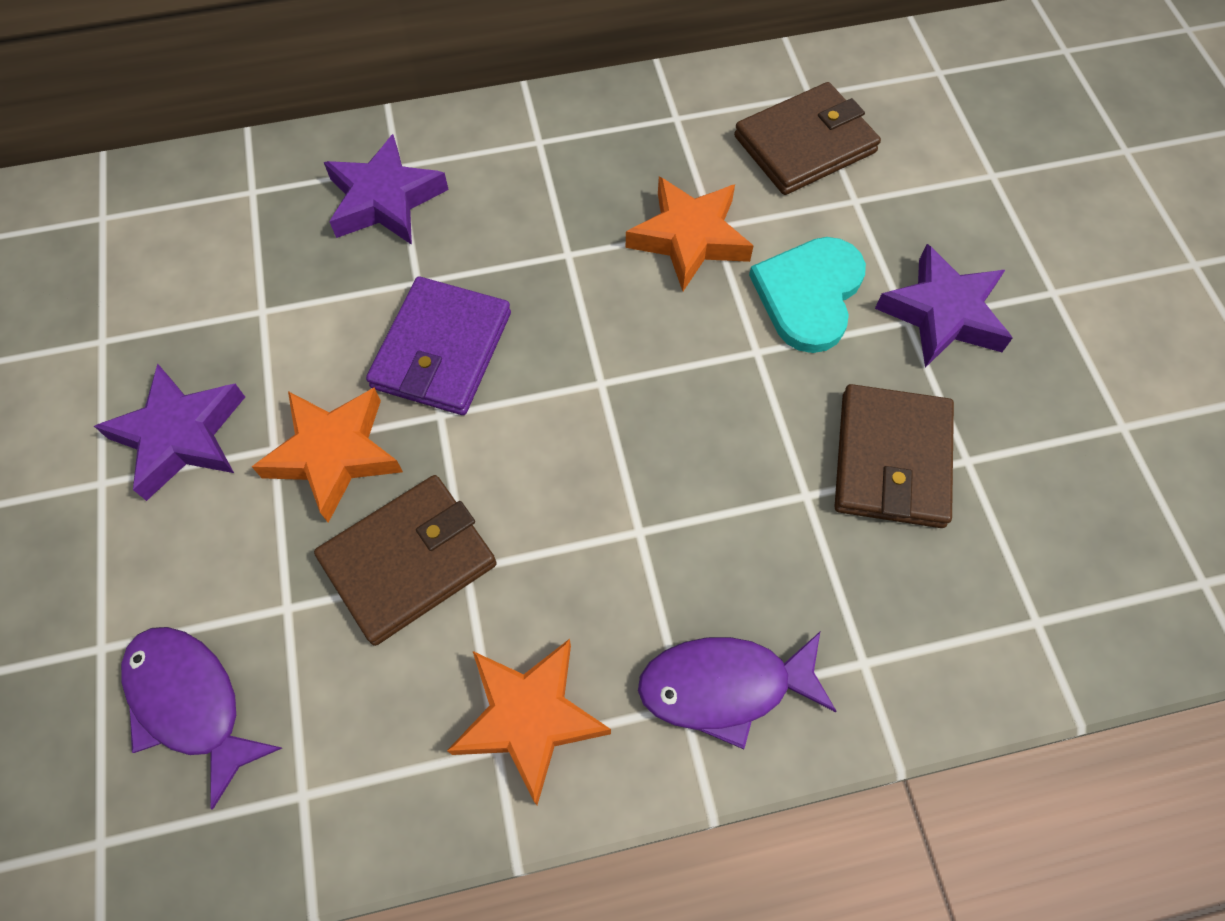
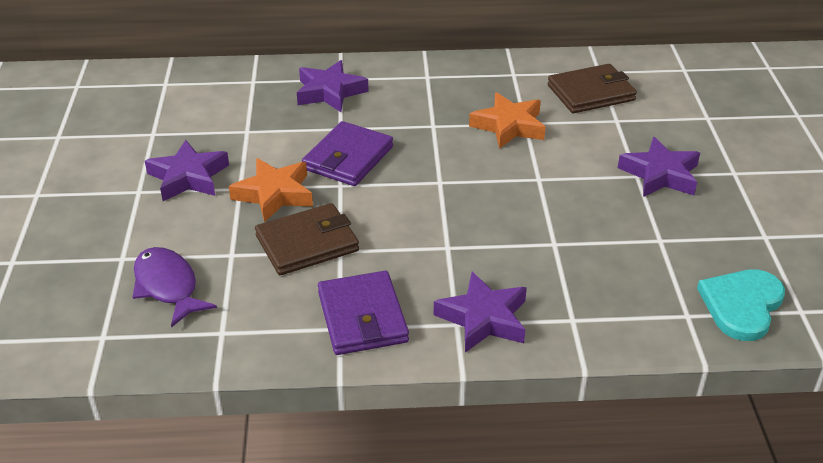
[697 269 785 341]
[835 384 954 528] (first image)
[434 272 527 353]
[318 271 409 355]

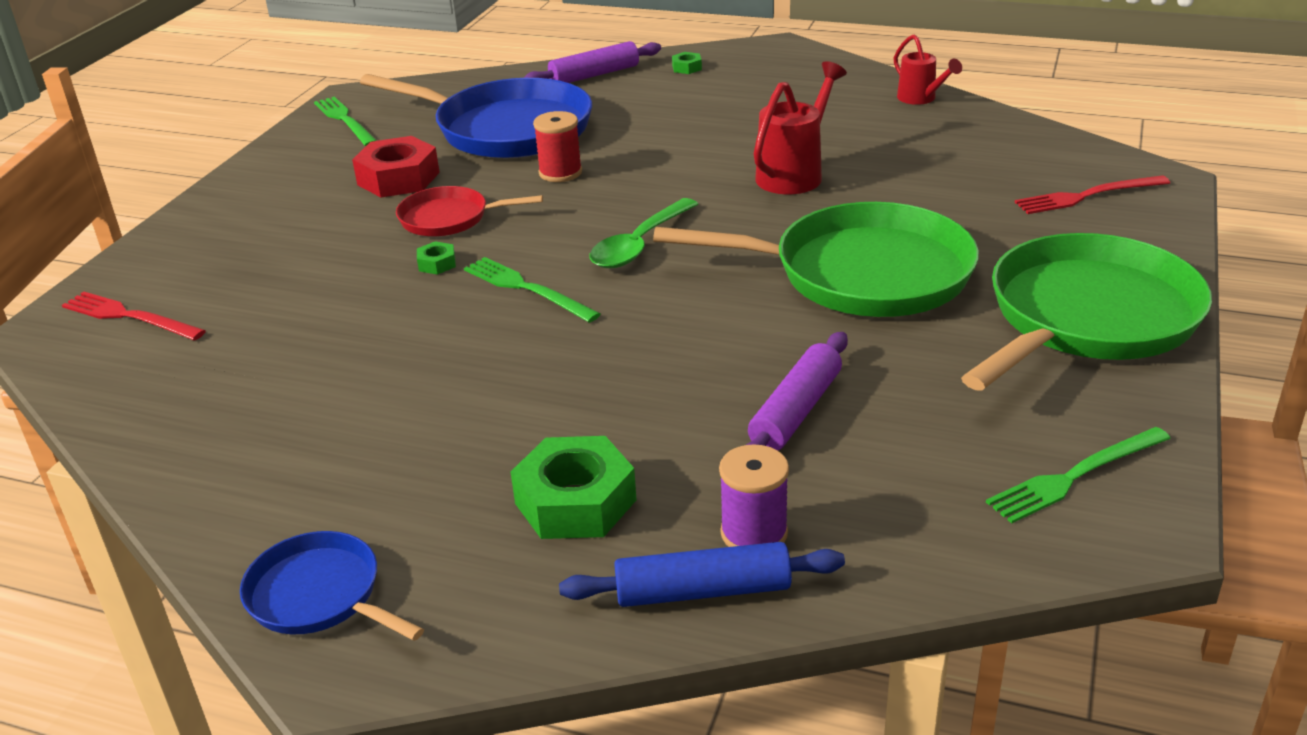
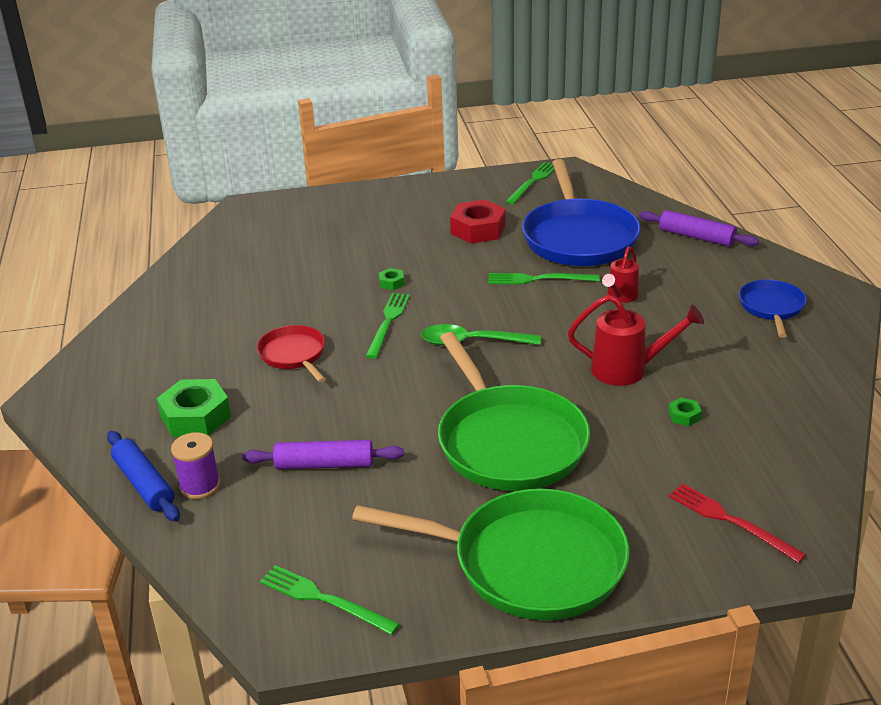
[602 246 639 303]
[668 397 702 426]
[488 273 600 284]
[257 325 326 383]
[62 292 206 341] (first image)
[739 279 807 338]

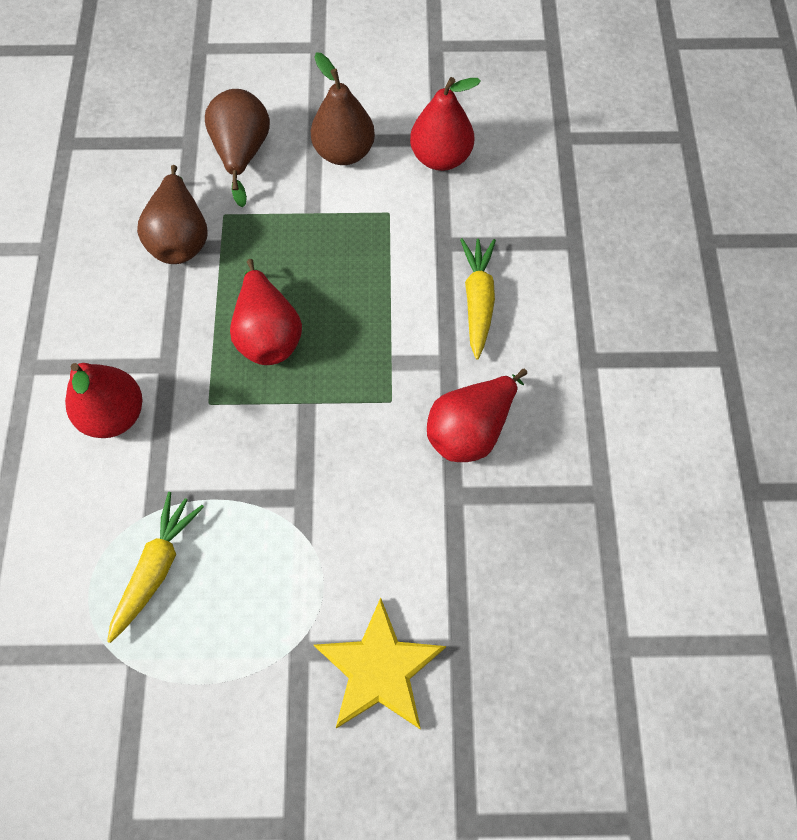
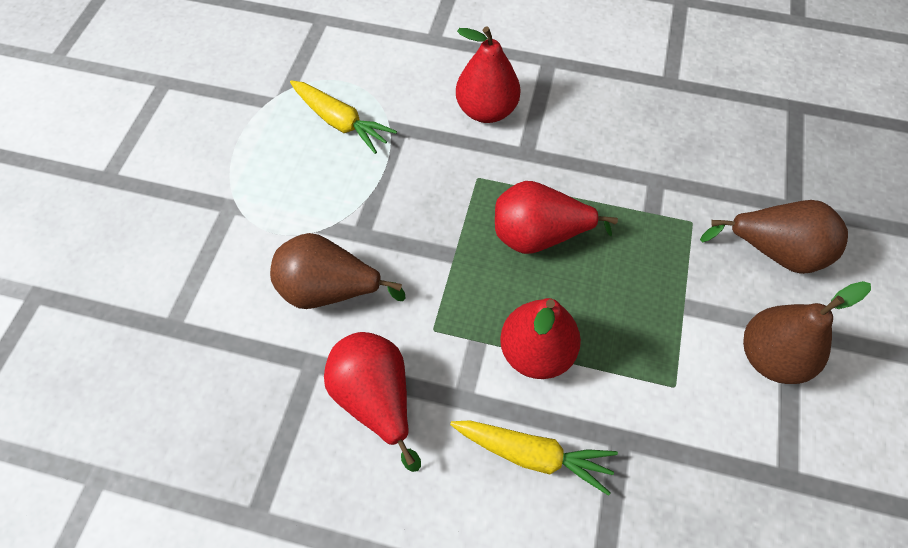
[500 298 581 379]
[270 233 406 309]
[314 598 446 730] (first image)

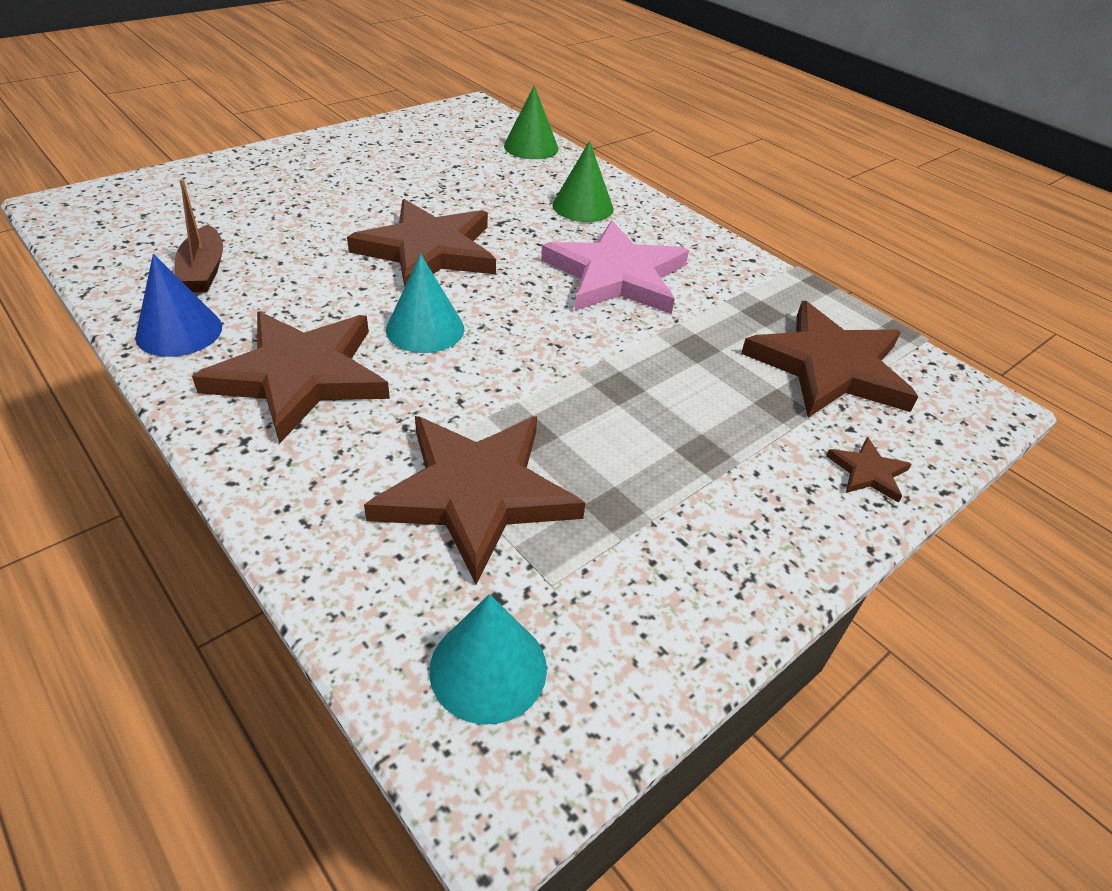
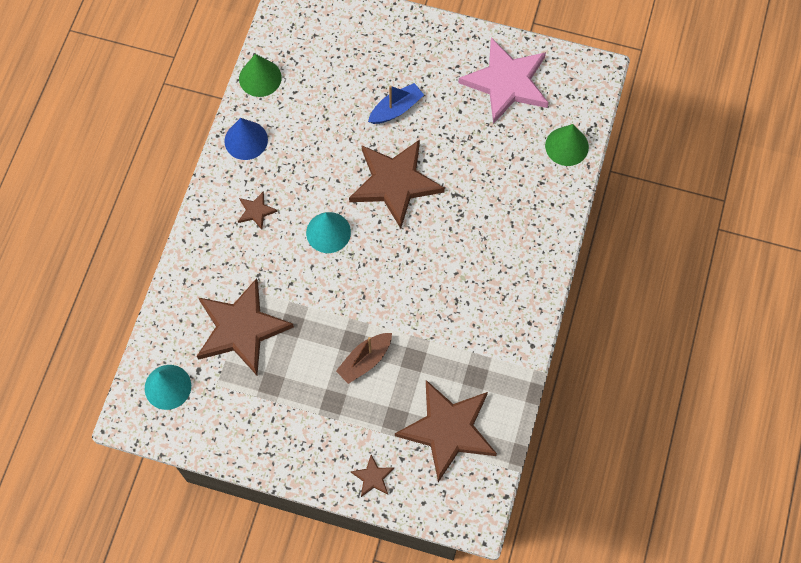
[239 54 282 97]
[336 333 392 384]
[458 38 549 124]
[238 192 278 230]
[368 83 424 124]

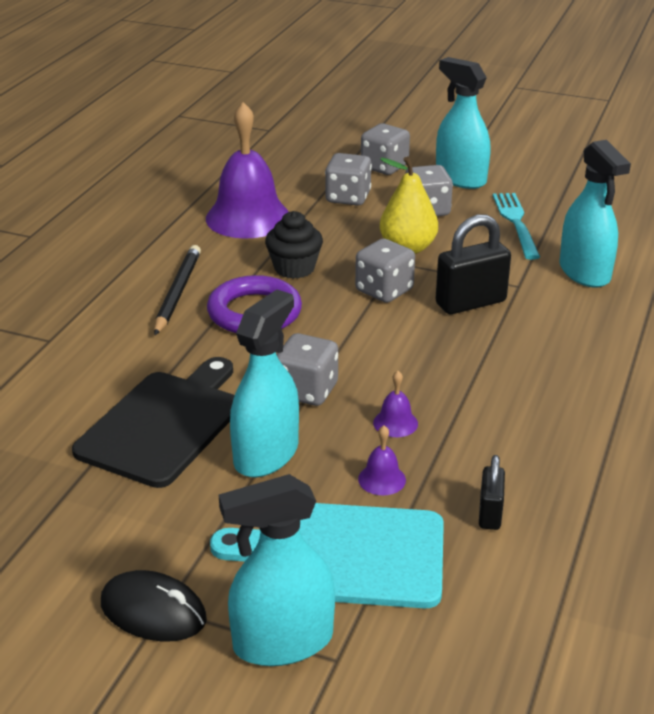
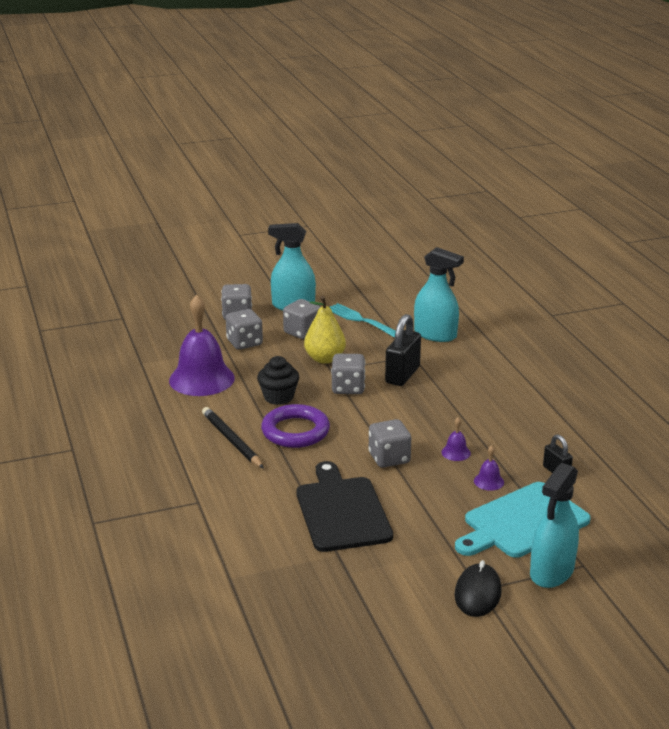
[230 289 299 477] (first image)
[454 560 502 617]

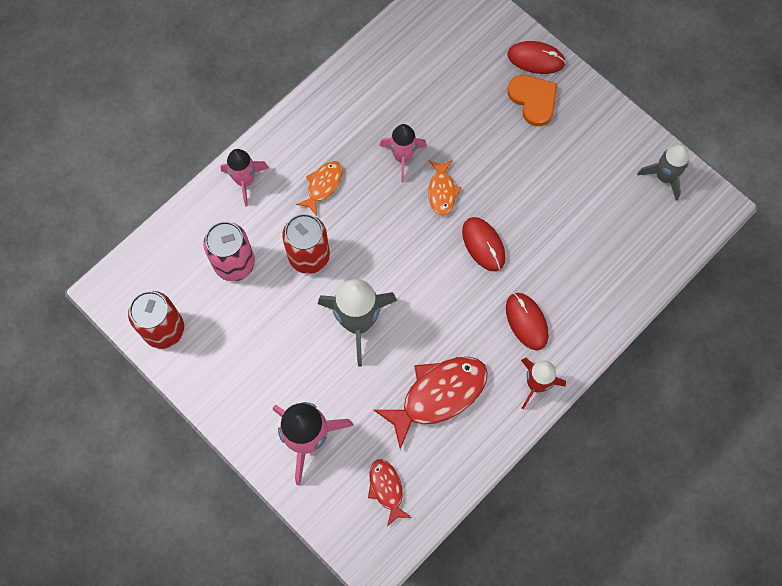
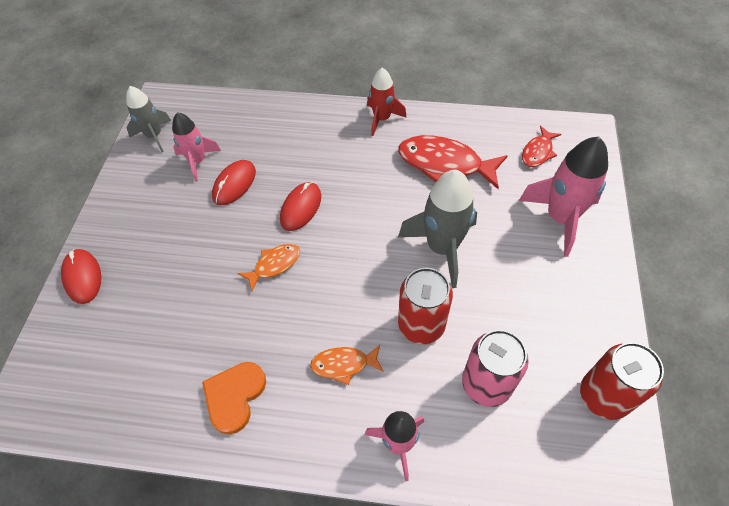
[202 362 266 435]
[172 112 221 182]
[212 160 256 205]

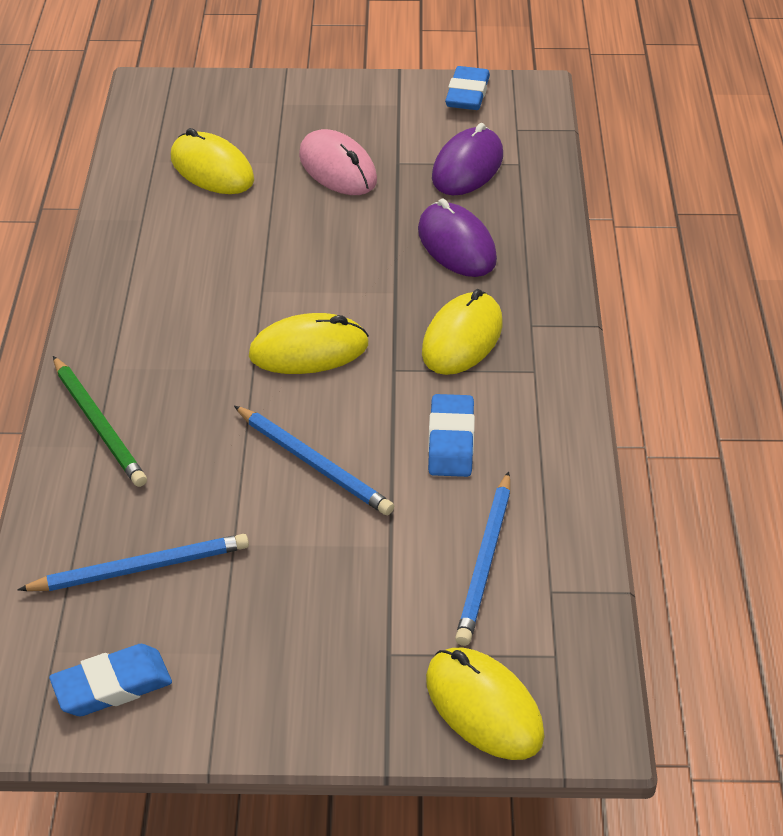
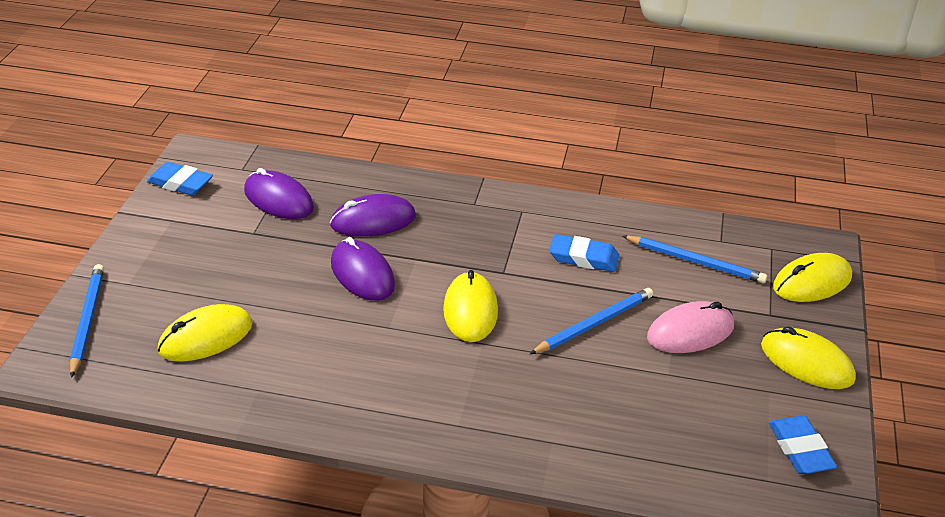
[647 301 734 353]
[761 326 856 389]
[53 356 147 487] (first image)
[70 264 104 378]
[331 237 395 301]

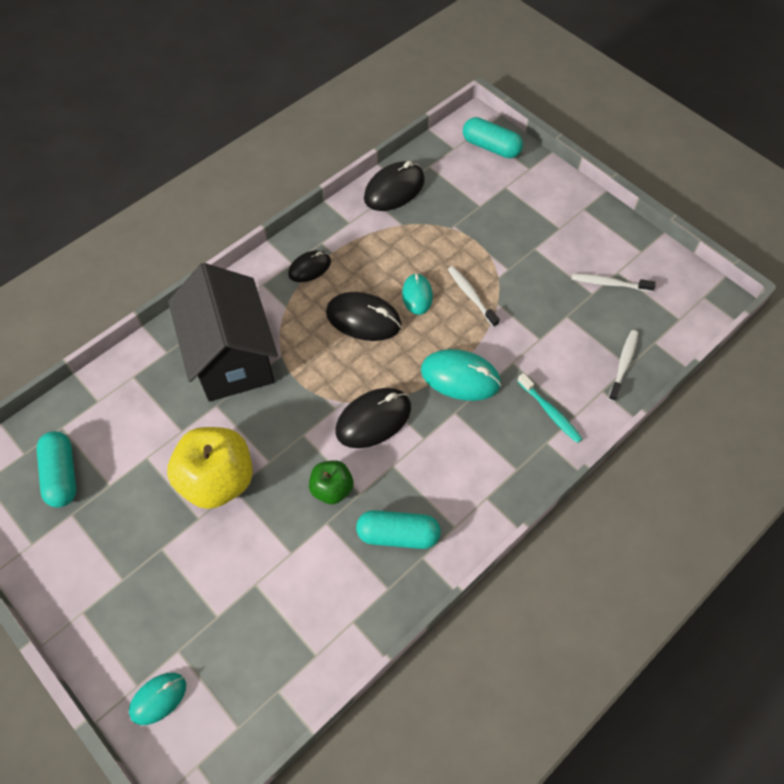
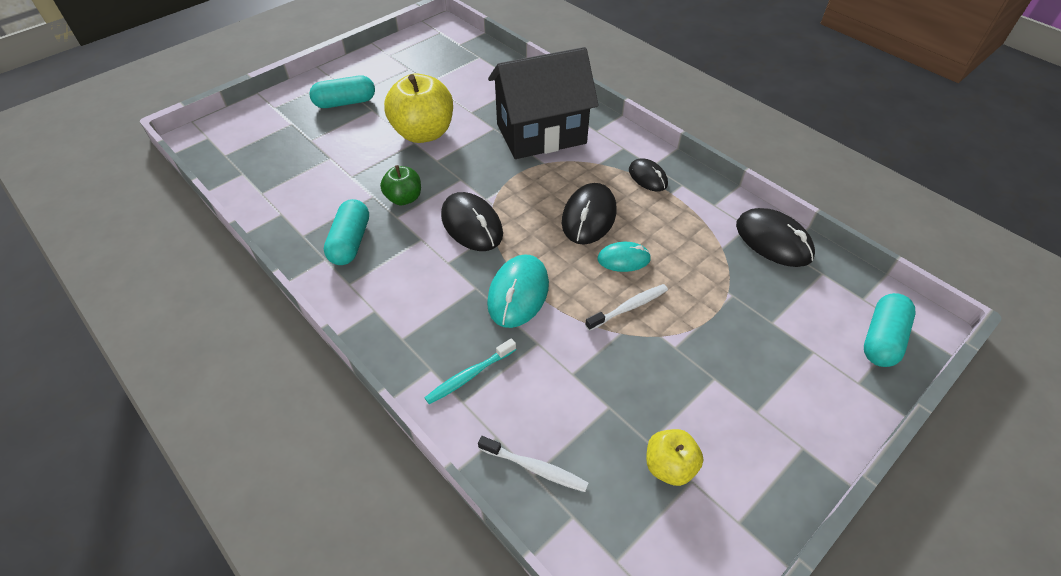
[646 429 703 486]
[309 75 375 108]
[129 673 186 725] (first image)

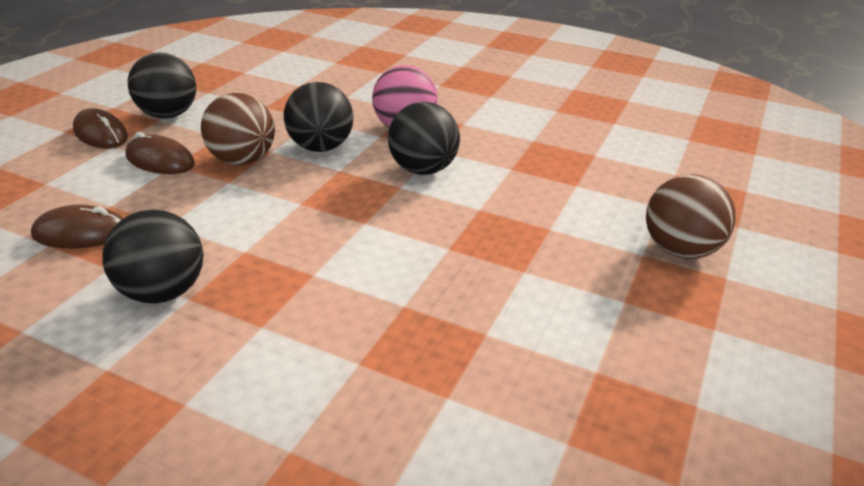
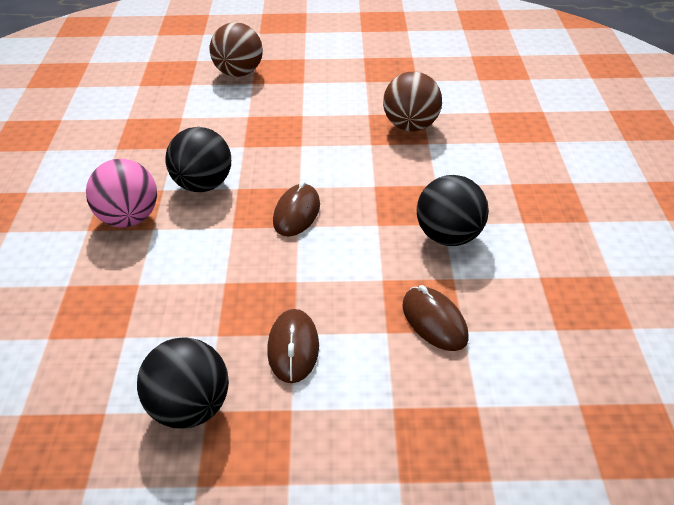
[284 82 353 152] (first image)
[383 72 442 131]
[273 181 320 236]

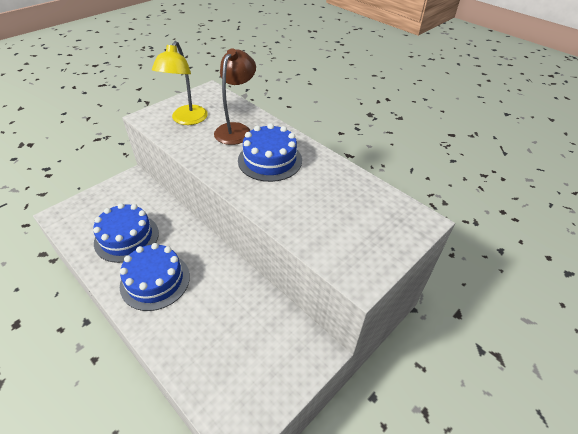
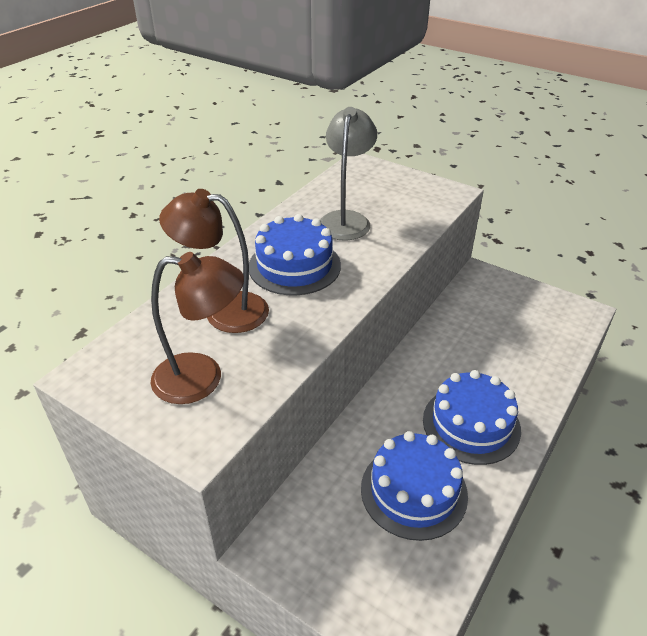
[150 252 244 404]
[320 107 377 241]

